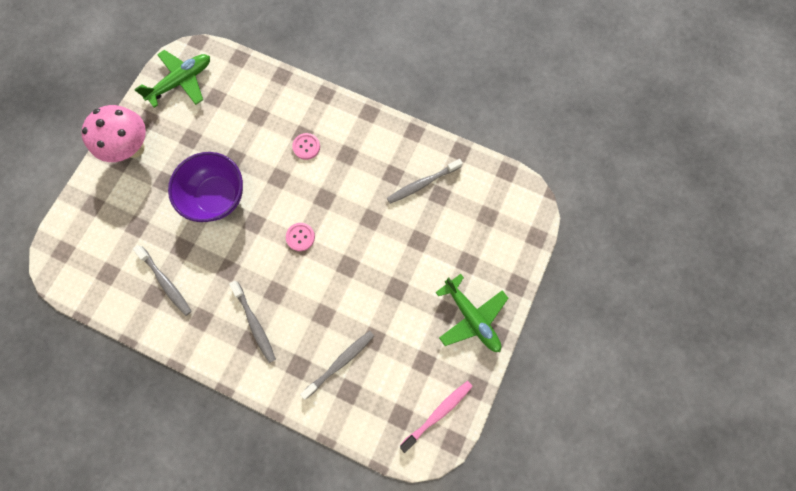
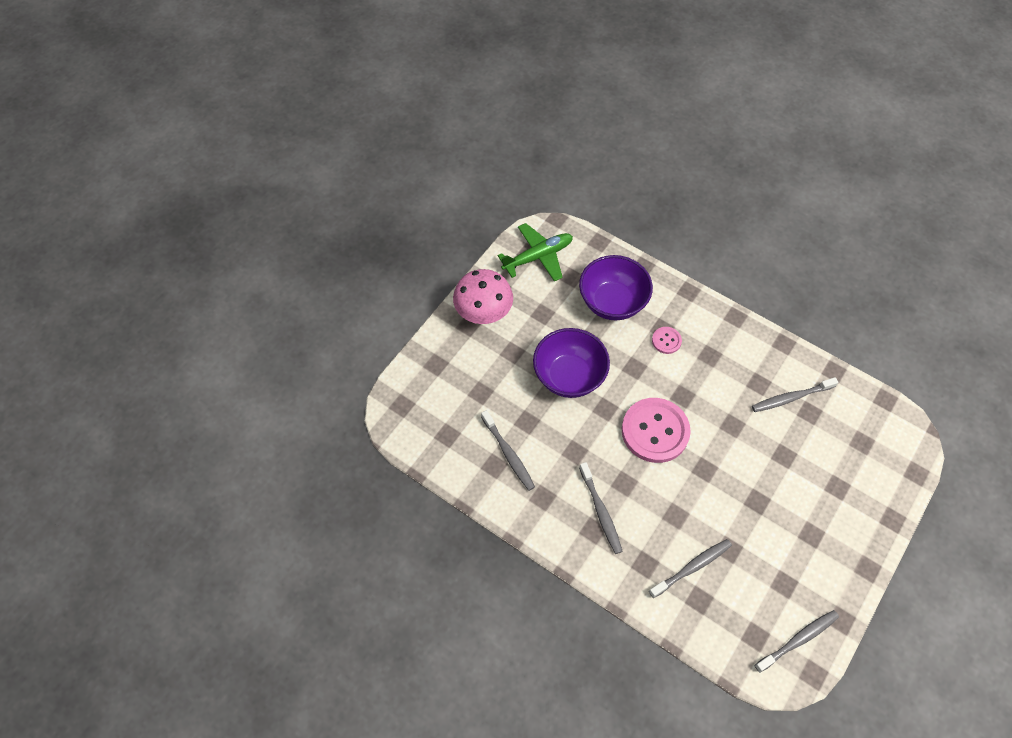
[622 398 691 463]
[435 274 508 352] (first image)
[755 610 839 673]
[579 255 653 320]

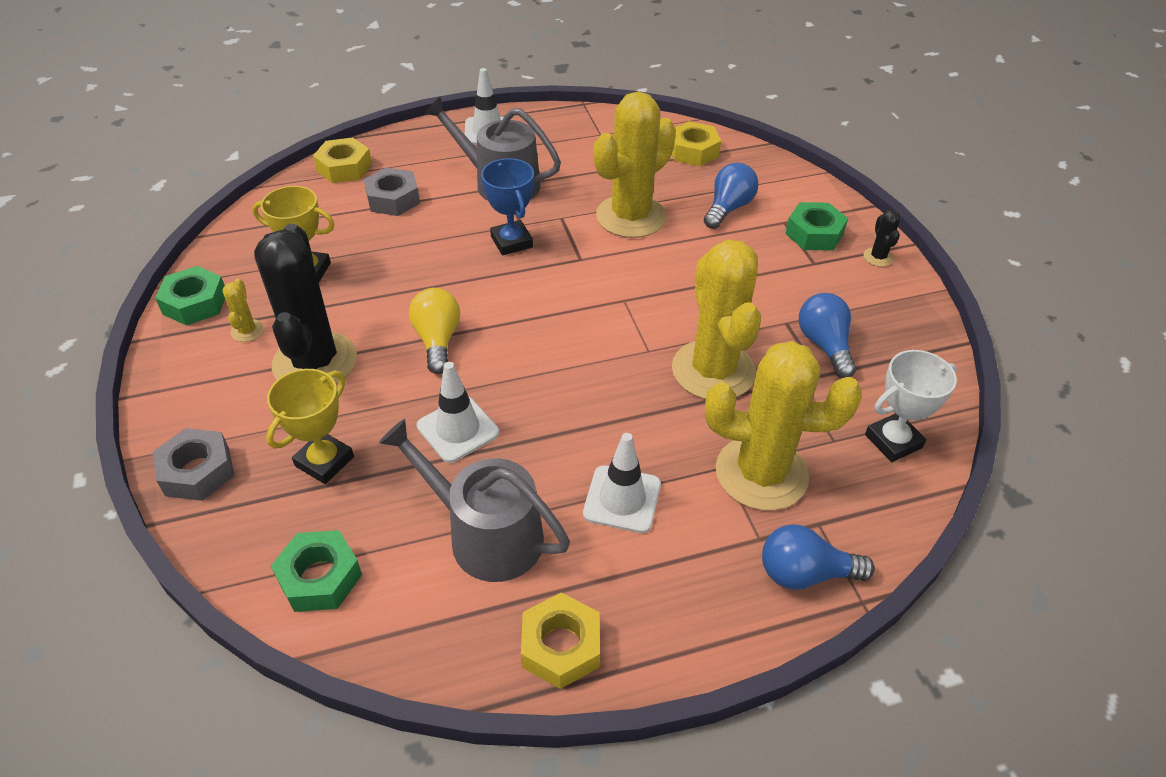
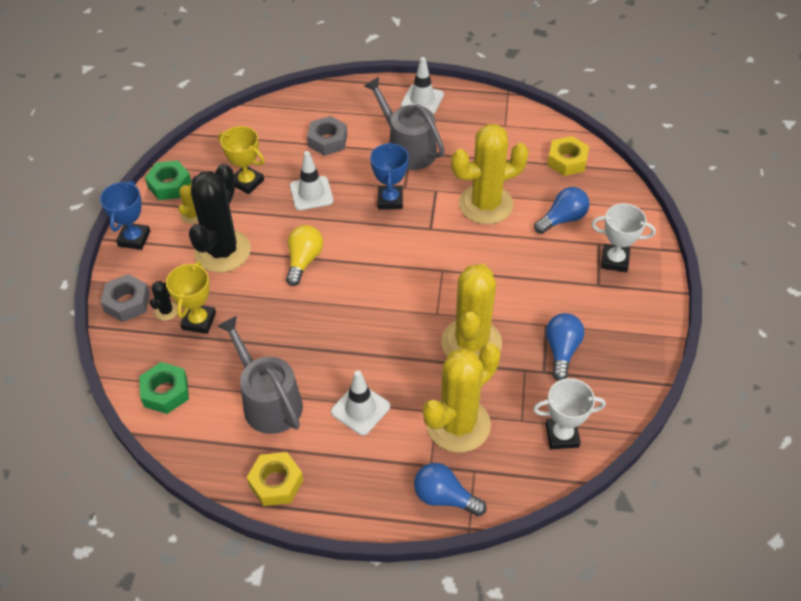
[313 137 372 183] (first image)
[591 203 656 272]
[150 281 177 321]
[423 343 500 453]
[290 151 333 210]
[166 262 216 334]
[100 181 150 250]

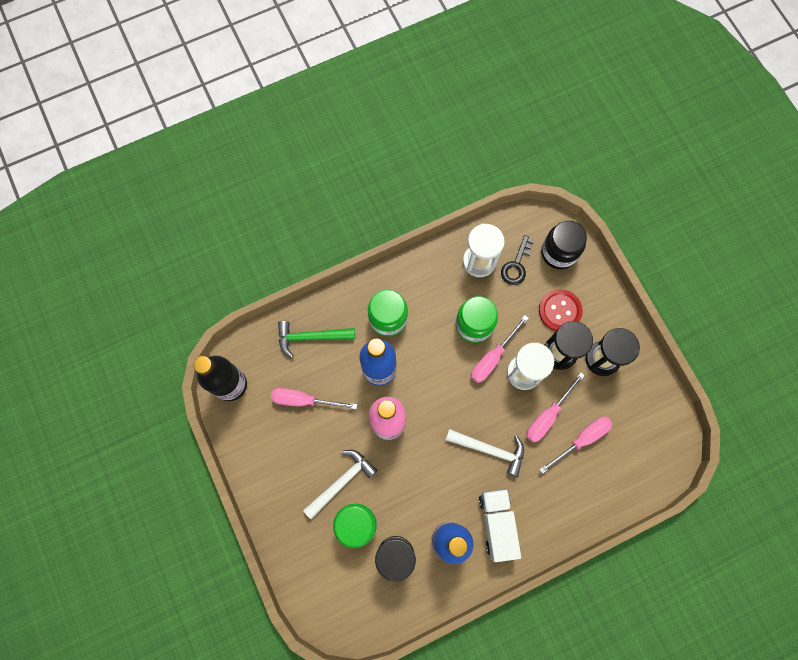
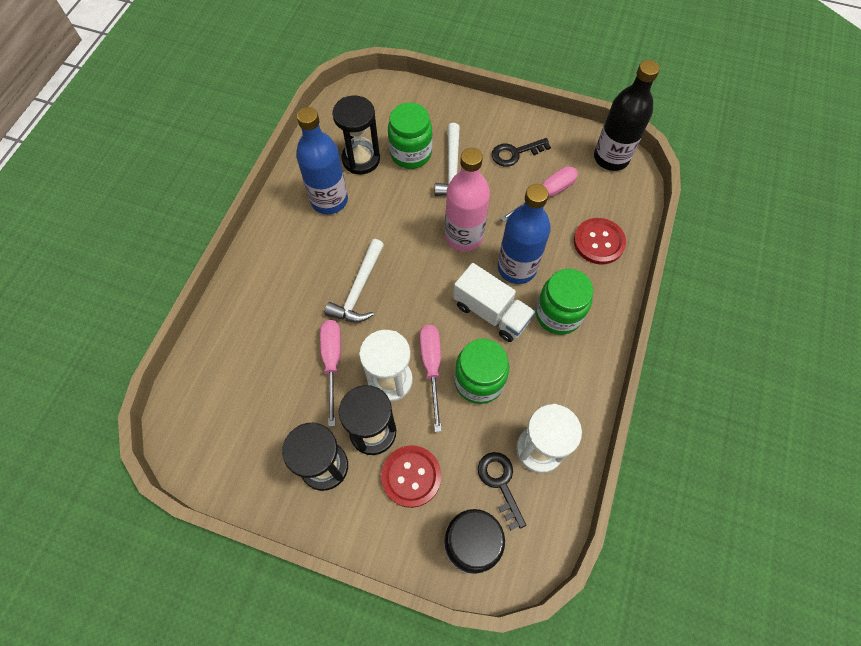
[574 218 626 265]
[539 417 613 474] (first image)
[325 239 384 322]
[453 263 535 342]
[492 138 551 167]

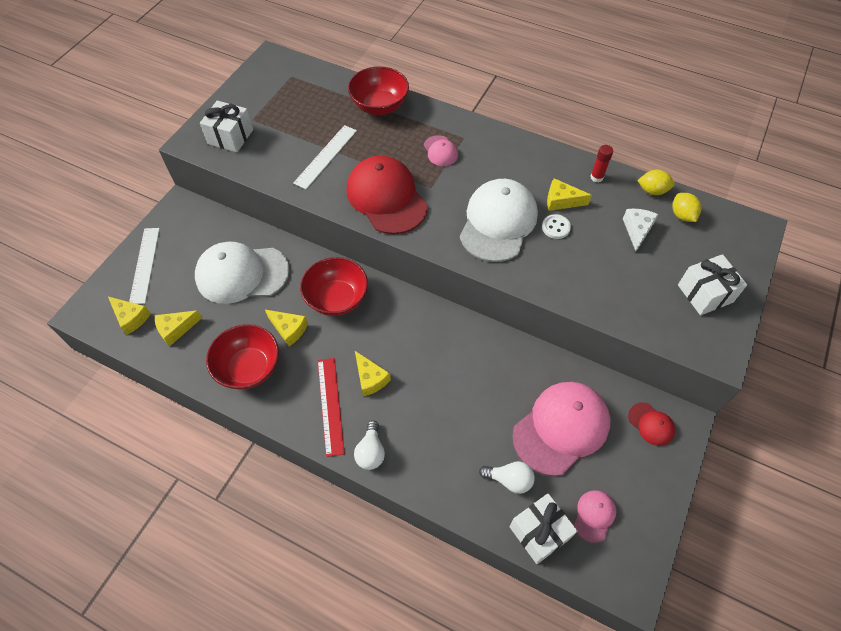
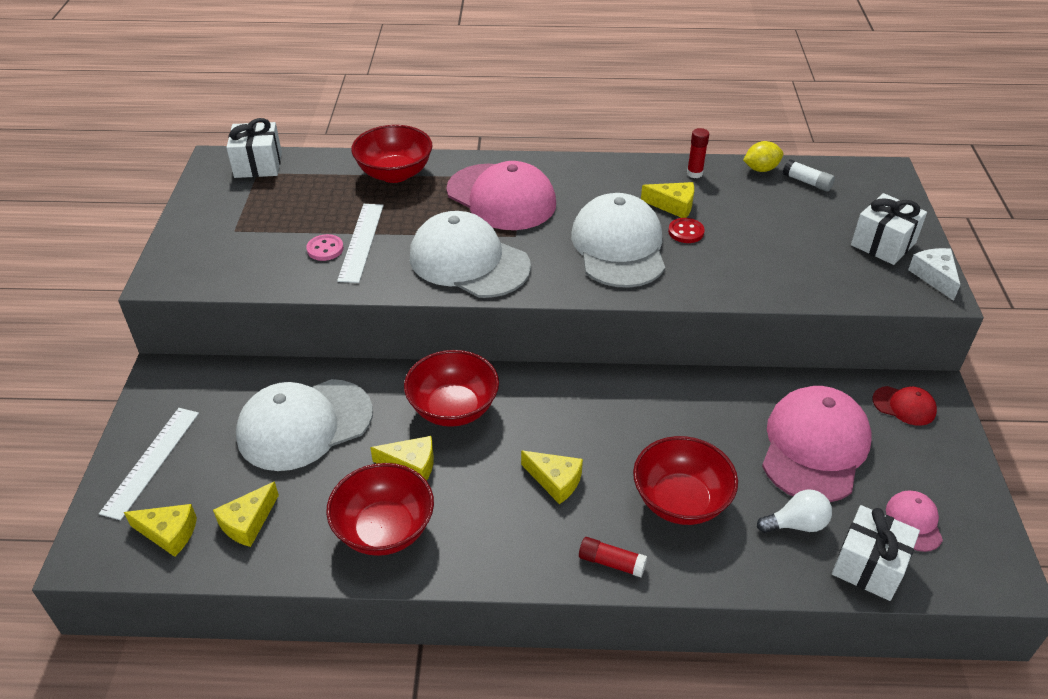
[226 118 282 178]
[446 161 556 230]
[410 211 531 298]
[641 182 694 218]
[783 159 835 191]
[908 248 960 301]
[668 218 705 243]
[99 408 199 520]
[318 358 345 457] (first image)
[579 537 647 577]
[306 234 344 261]
[633 436 738 525]

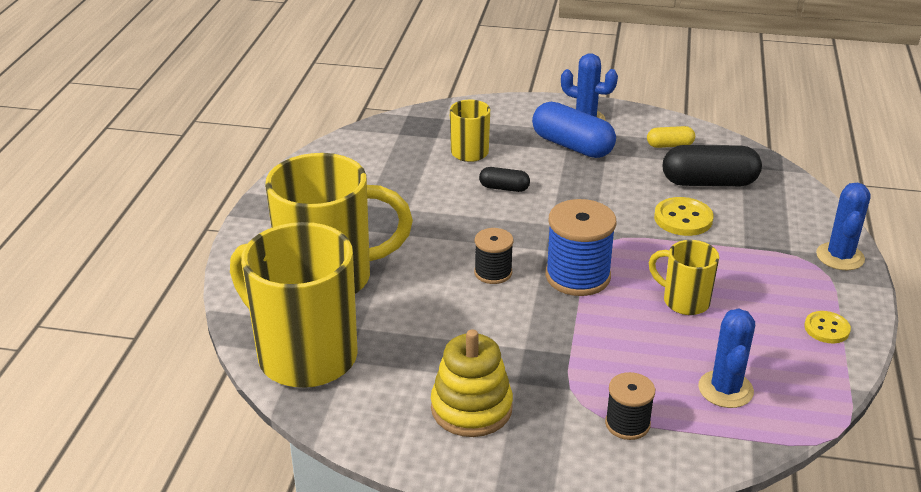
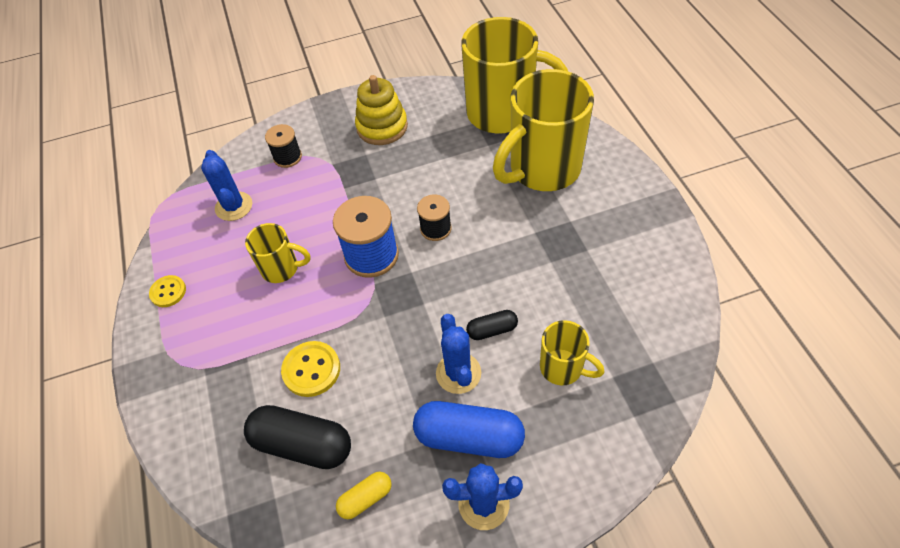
[244 405 351 469]
[436 314 481 394]

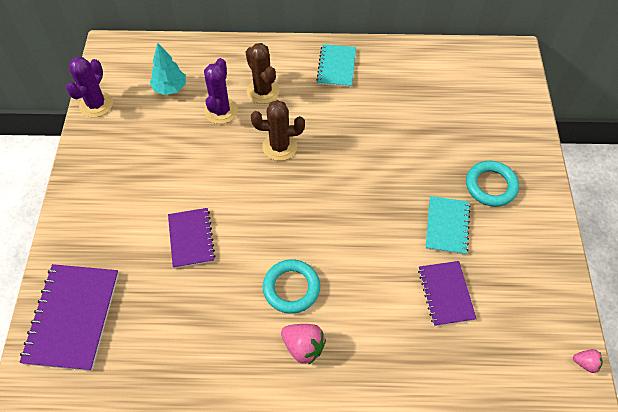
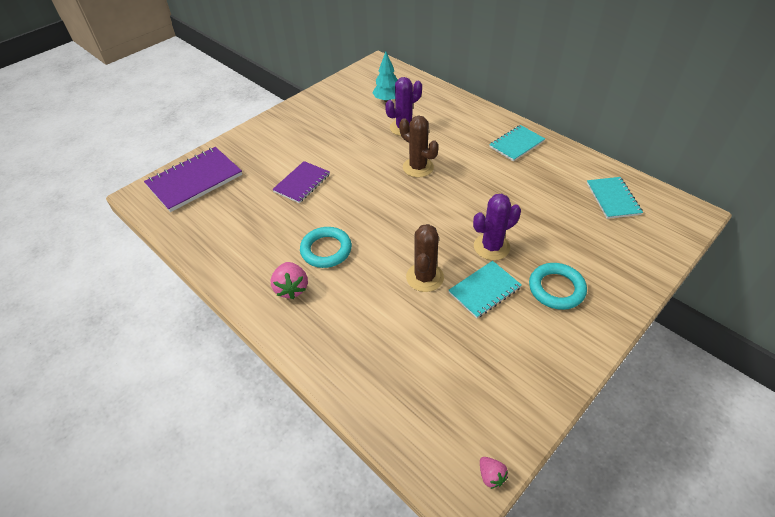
[406 224 444 292]
[473 194 521 260]
[418 261 477 326] (first image)
[587 177 643 219]

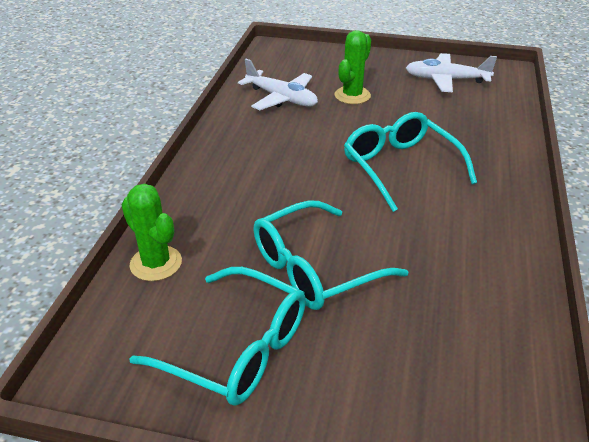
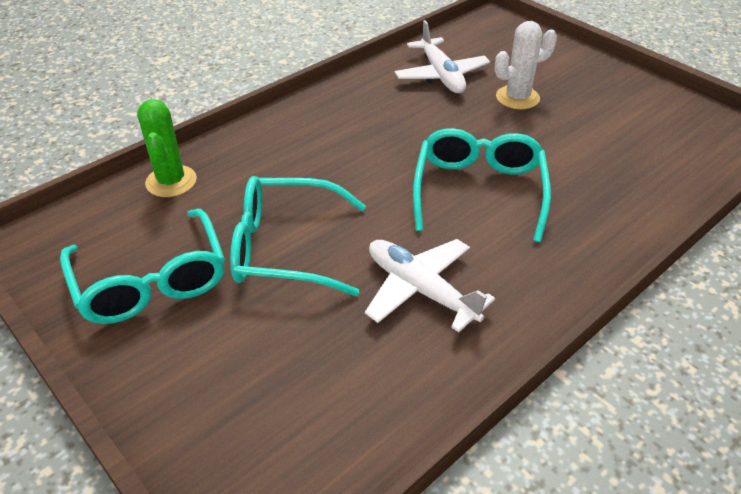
[495 21 557 109]
[365 239 495 332]

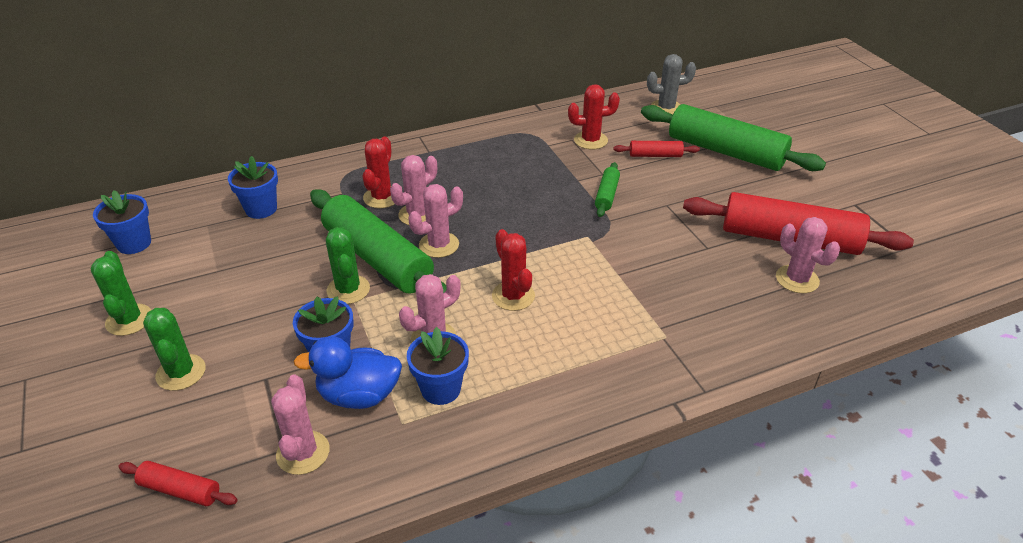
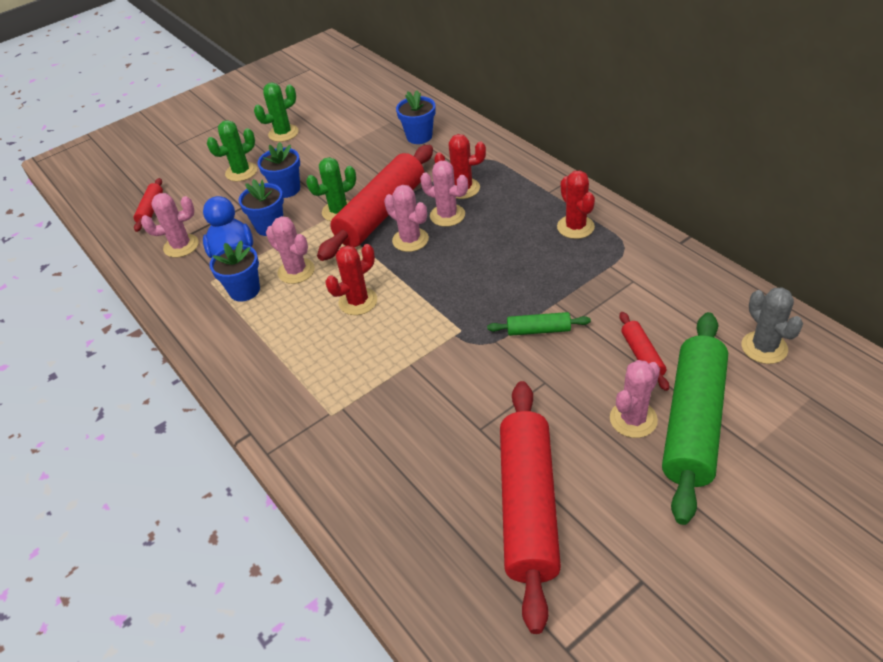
[557 171 595 239]
[317 145 433 261]
[258 142 300 198]
[610 360 660 438]

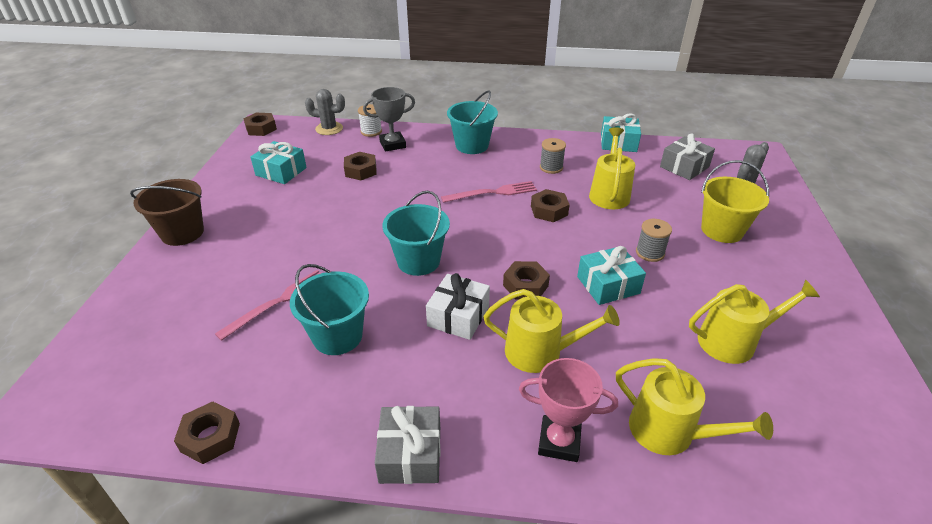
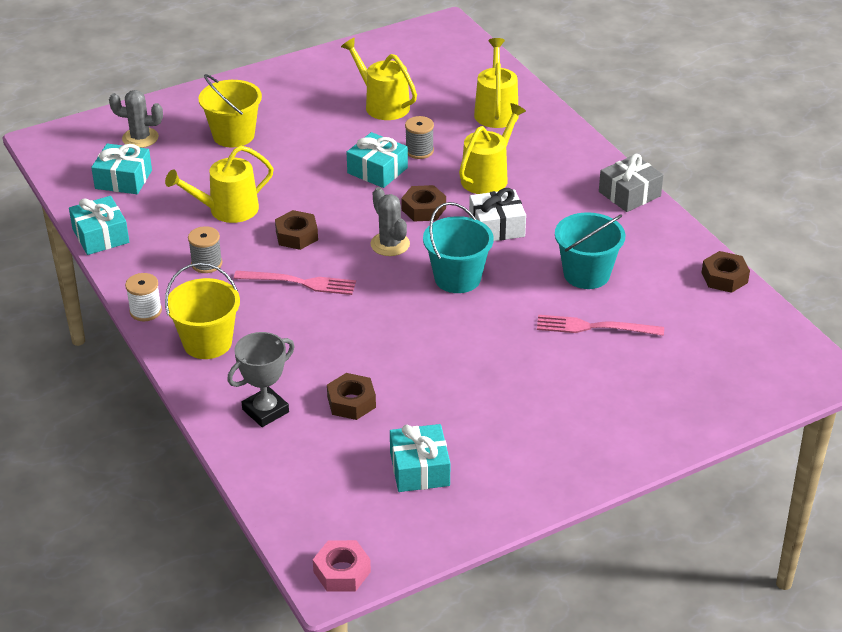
[227 332 295 427]
[370 187 410 256]
[165 263 240 359]
[125 273 162 321]
[313 540 371 592]
[91 144 152 194]
[130 179 204 246] (first image)
[234 271 356 295]
[405 116 434 159]
[459 103 526 194]
[519 358 618 462] (first image)

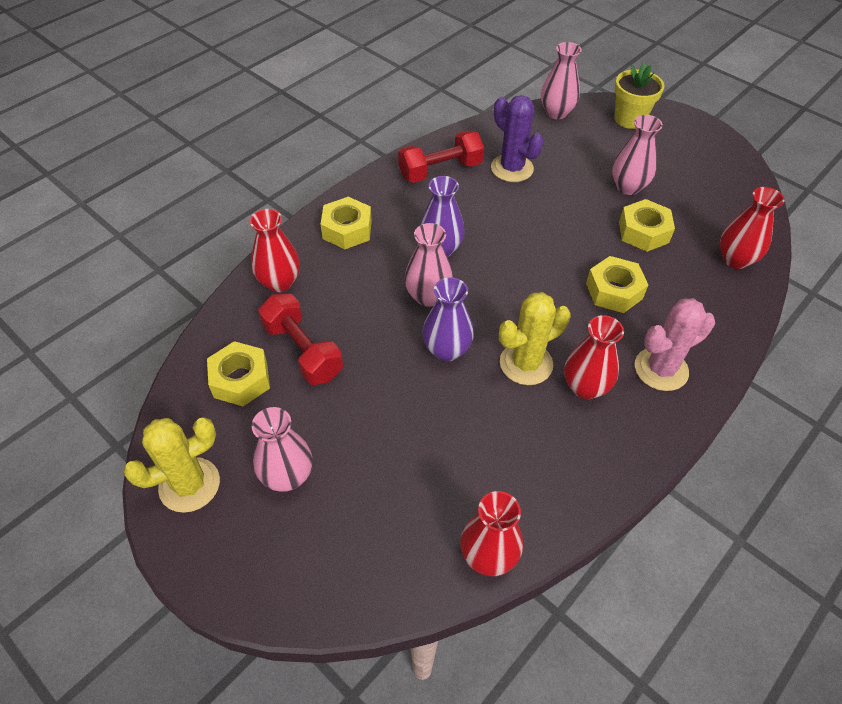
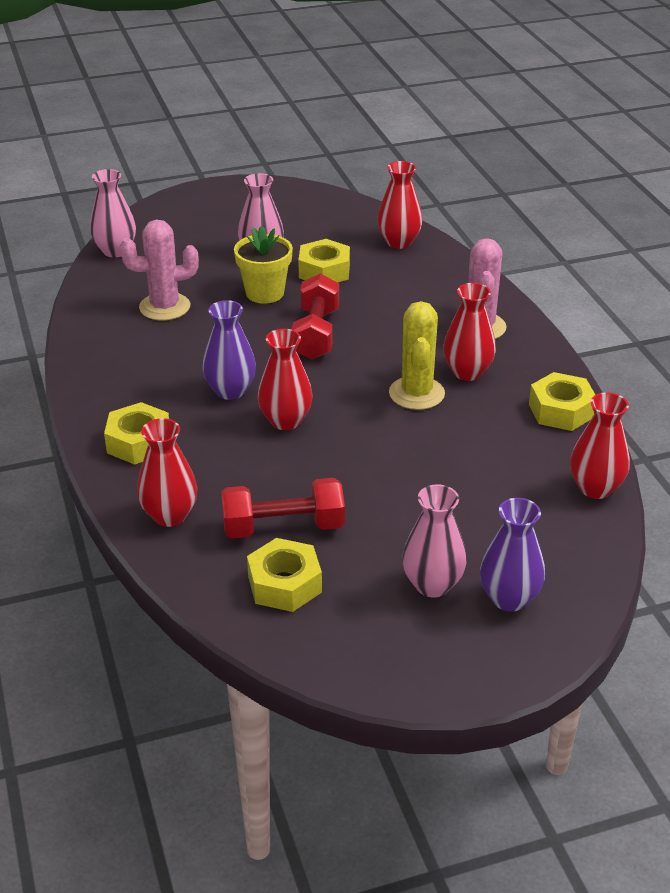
[234 226 293 304]
[120 220 199 321]
[292 273 339 360]
[258 329 313 430]
[529 372 595 431]
[480 498 545 612]
[123 418 220 513] (first image)

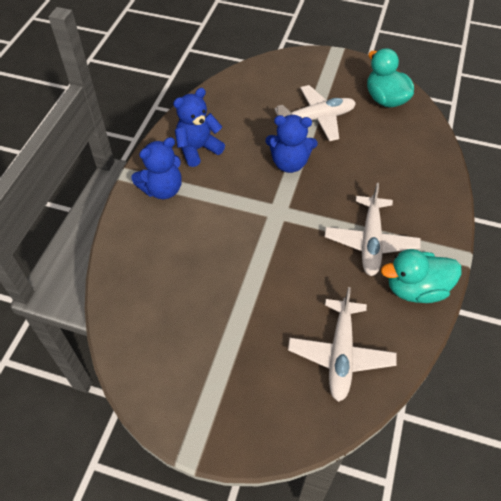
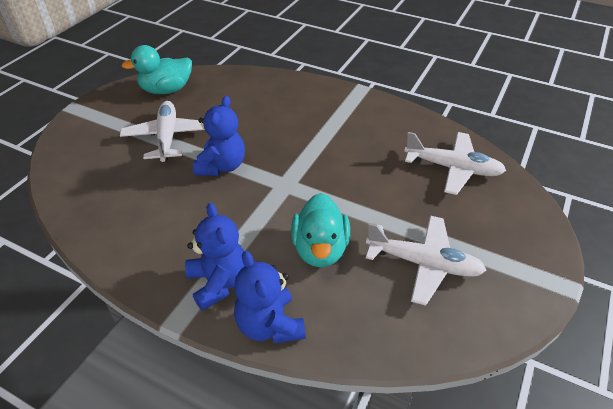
[234 251 306 344]
[366 215 486 306]
[291 193 350 267]

